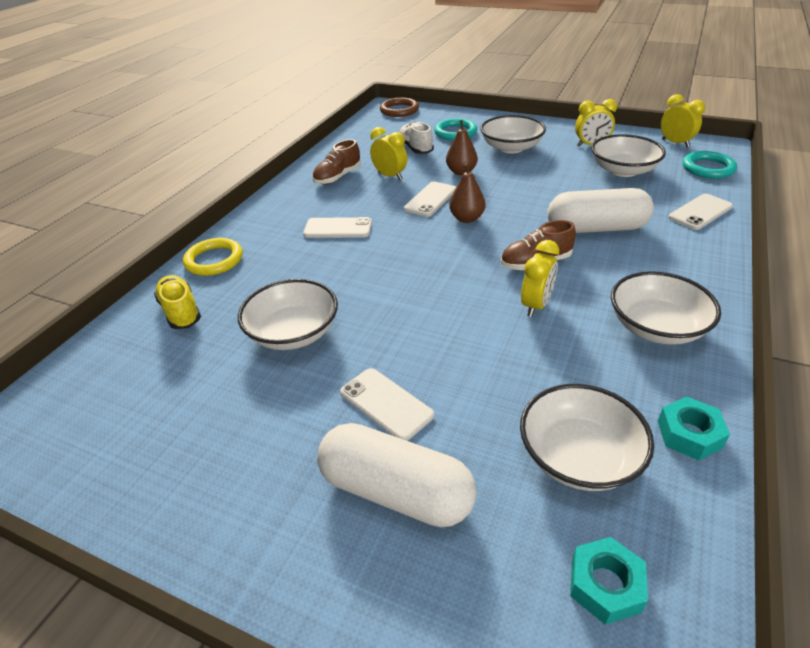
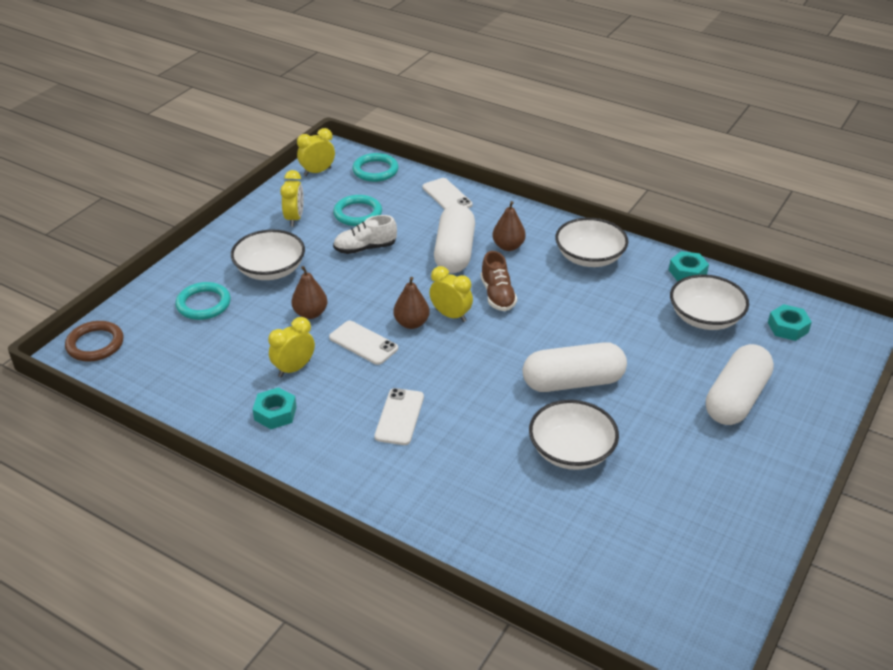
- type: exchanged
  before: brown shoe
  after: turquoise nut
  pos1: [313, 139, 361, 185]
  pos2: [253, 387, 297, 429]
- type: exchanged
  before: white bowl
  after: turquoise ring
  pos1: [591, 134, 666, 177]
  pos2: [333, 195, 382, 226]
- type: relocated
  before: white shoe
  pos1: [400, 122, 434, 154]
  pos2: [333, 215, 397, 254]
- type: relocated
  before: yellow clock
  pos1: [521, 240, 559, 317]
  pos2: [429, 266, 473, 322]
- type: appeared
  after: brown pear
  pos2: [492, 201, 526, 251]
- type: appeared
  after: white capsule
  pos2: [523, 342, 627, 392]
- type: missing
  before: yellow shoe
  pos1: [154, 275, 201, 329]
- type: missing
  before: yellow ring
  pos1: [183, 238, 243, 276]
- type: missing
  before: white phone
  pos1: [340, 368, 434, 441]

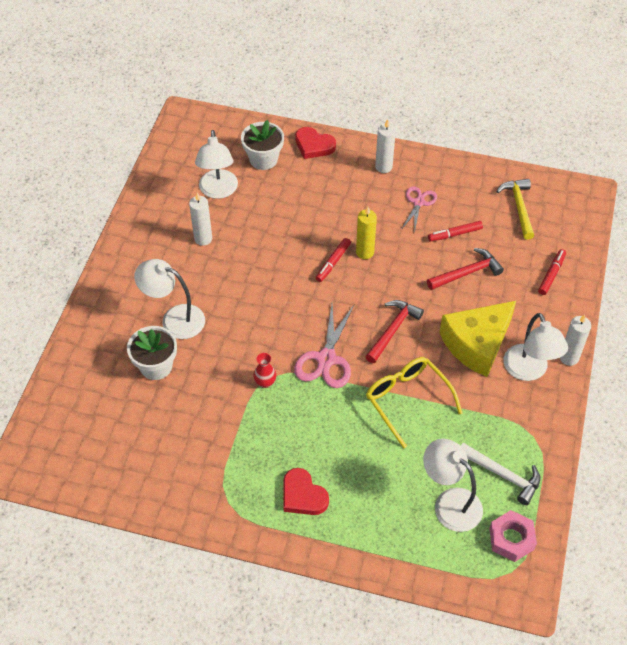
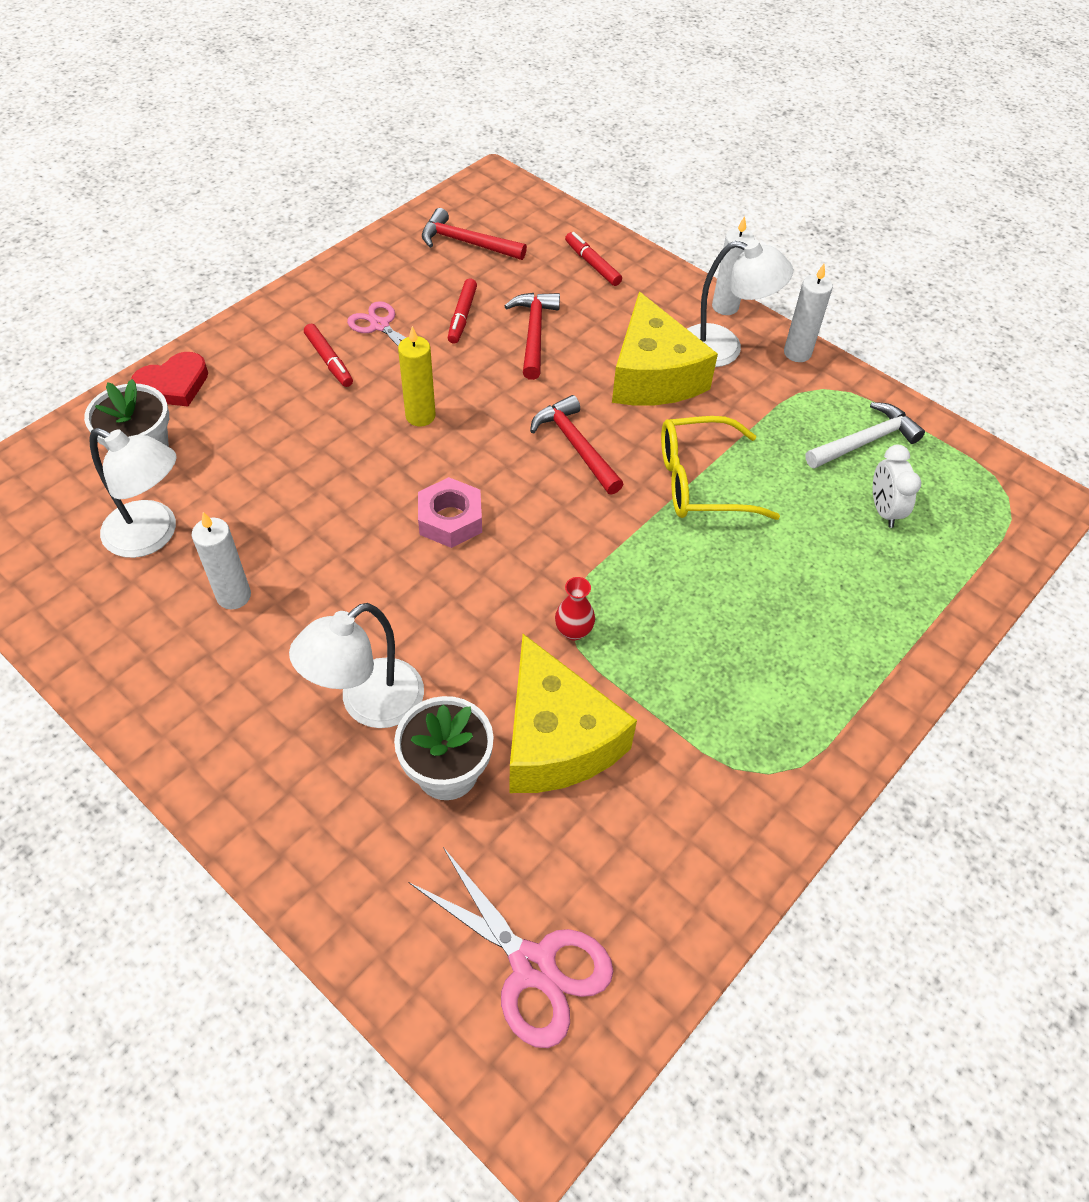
- type: relocated
  before: red marker
  pos1: [316, 238, 351, 282]
  pos2: [304, 324, 353, 387]
- type: relocated
  before: pink scissors
  pos1: [294, 305, 354, 388]
  pos2: [408, 847, 613, 1048]
- type: relocated
  before: pink nut
  pos1: [489, 510, 537, 562]
  pos2: [418, 477, 482, 548]
- type: colour
  before: yellow hammer
  after: red hammer
  pos1: [496, 179, 534, 240]
  pos2: [422, 208, 527, 260]
- type: appeared
  after: yellow cheese
  pos2: [510, 634, 637, 793]
- type: relocated
  before: white candle
  pos1: [375, 119, 396, 173]
  pos2: [784, 264, 833, 362]
- type: exchanged
  before: white lamp
  after: white clock
  pos1: [423, 438, 483, 532]
  pos2: [873, 445, 921, 528]
- type: missing
  before: red heart
  pos1: [283, 468, 329, 515]

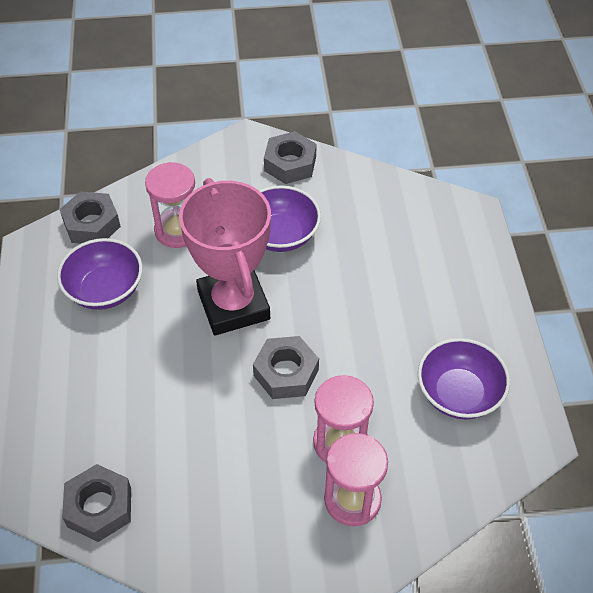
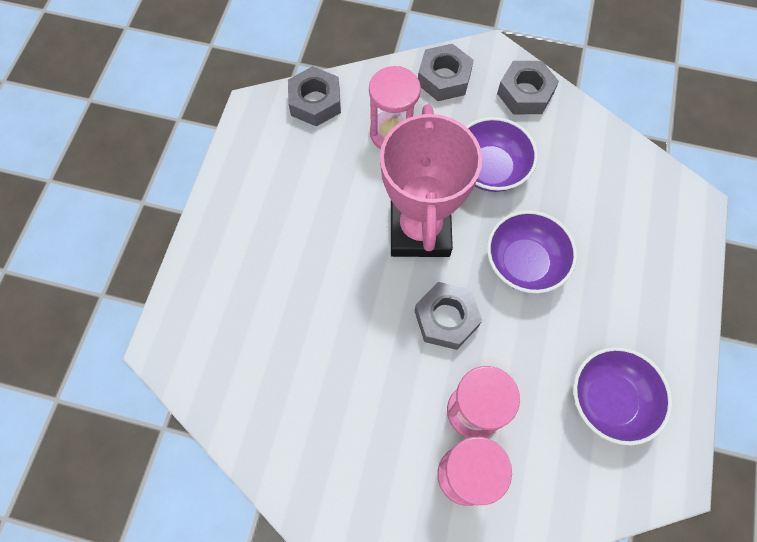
- type: relocated
  before: grey nut
  pos1: [62, 464, 131, 542]
  pos2: [418, 44, 474, 101]
- type: relocated
  before: purple bowl
  pos1: [57, 238, 143, 310]
  pos2: [487, 210, 577, 293]

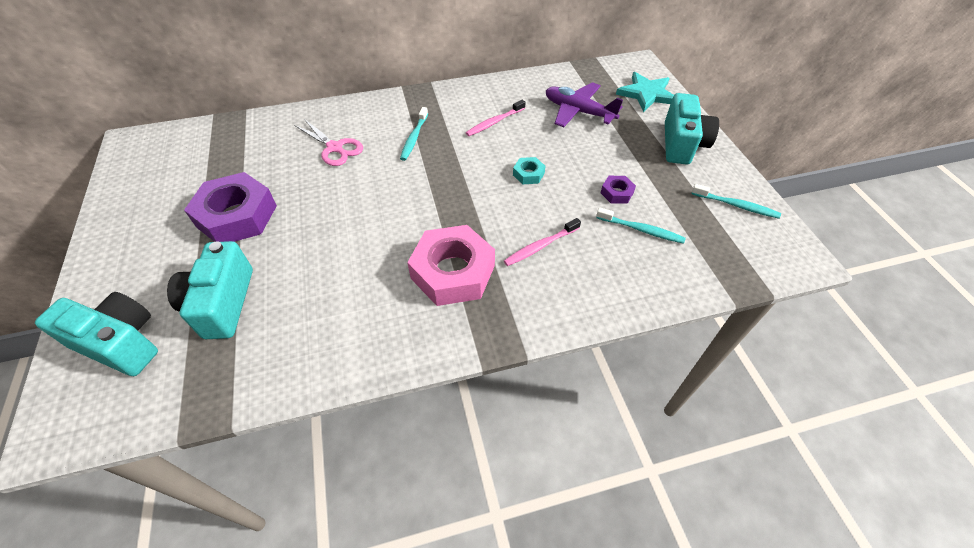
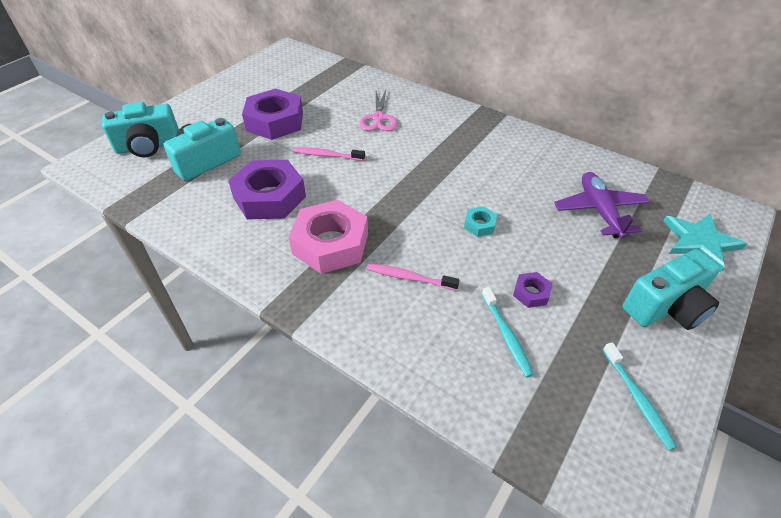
- type: spun
  before: turquoise camera
  pos1: [35, 292, 158, 376]
  pos2: [102, 102, 179, 157]
  turn: 90
- type: appeared
  after: purple nut
  pos2: [228, 160, 306, 219]
- type: relocated
  before: pink toothbrush
  pos1: [466, 100, 526, 136]
  pos2: [293, 147, 365, 161]
- type: missing
  before: turquoise toothbrush
  pos1: [400, 107, 428, 161]

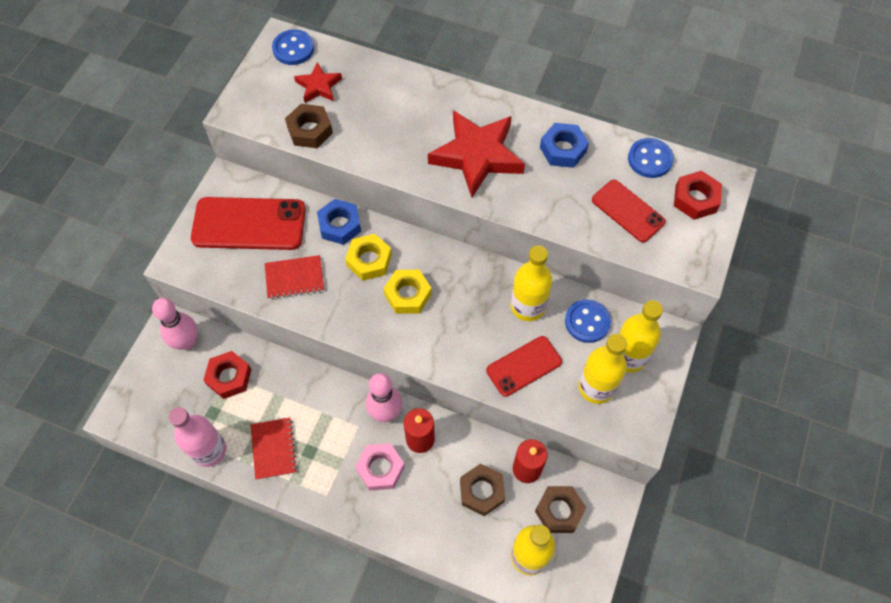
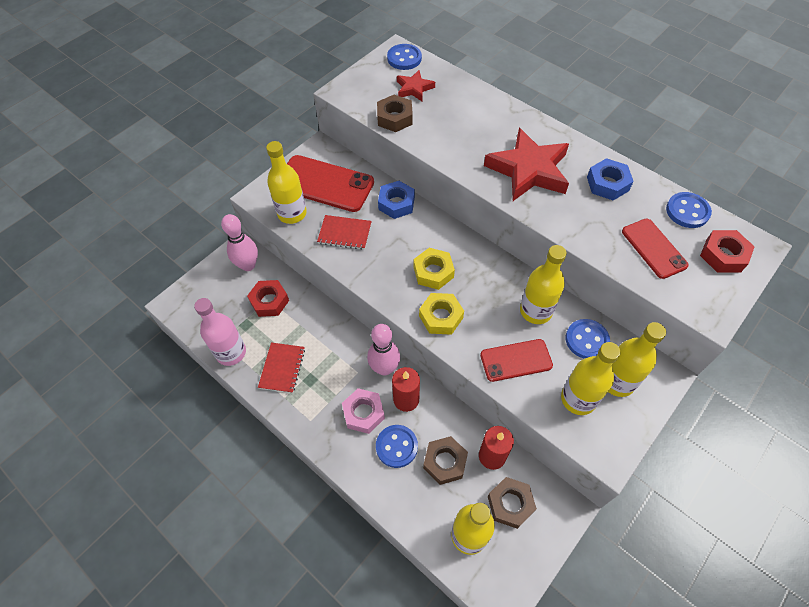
- type: appeared
  after: yellow bottle
  pos2: [266, 141, 307, 224]
- type: appeared
  after: blue button
  pos2: [376, 425, 418, 468]
- type: relocated
  before: yellow nut
  pos1: [345, 234, 392, 281]
  pos2: [419, 293, 464, 335]

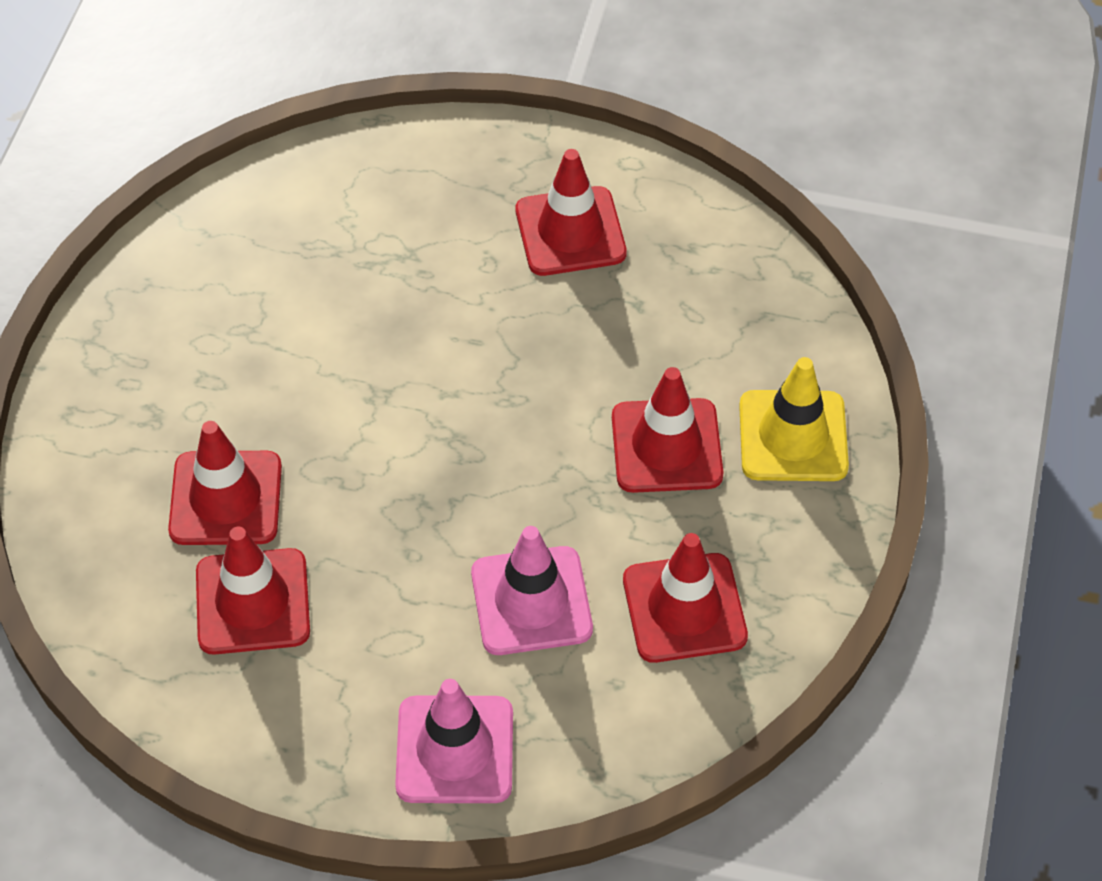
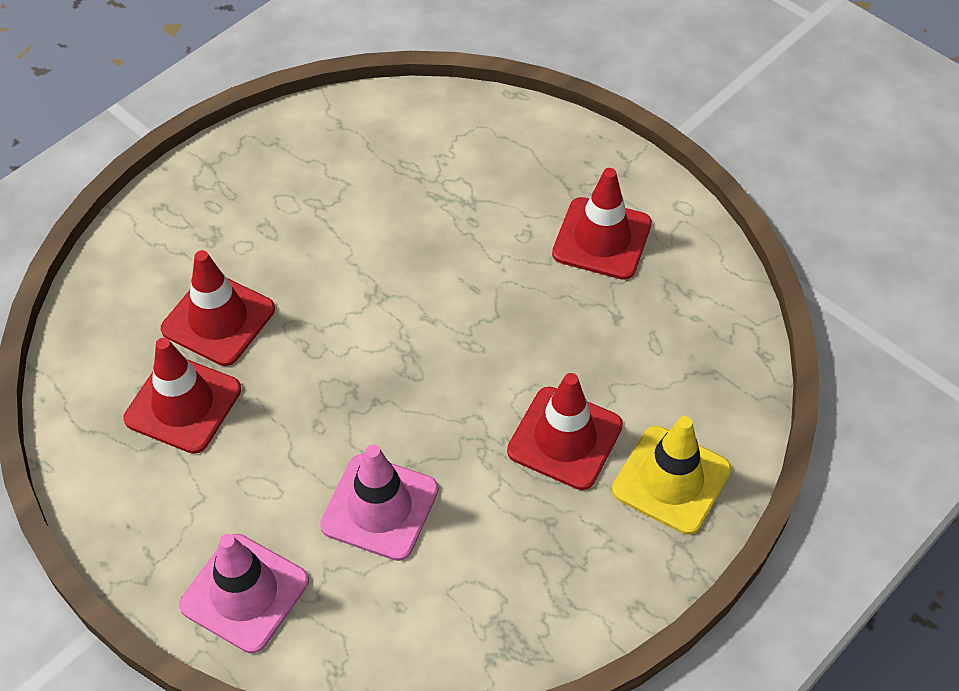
- type: missing
  before: red traffic cone
  pos1: [623, 533, 748, 663]

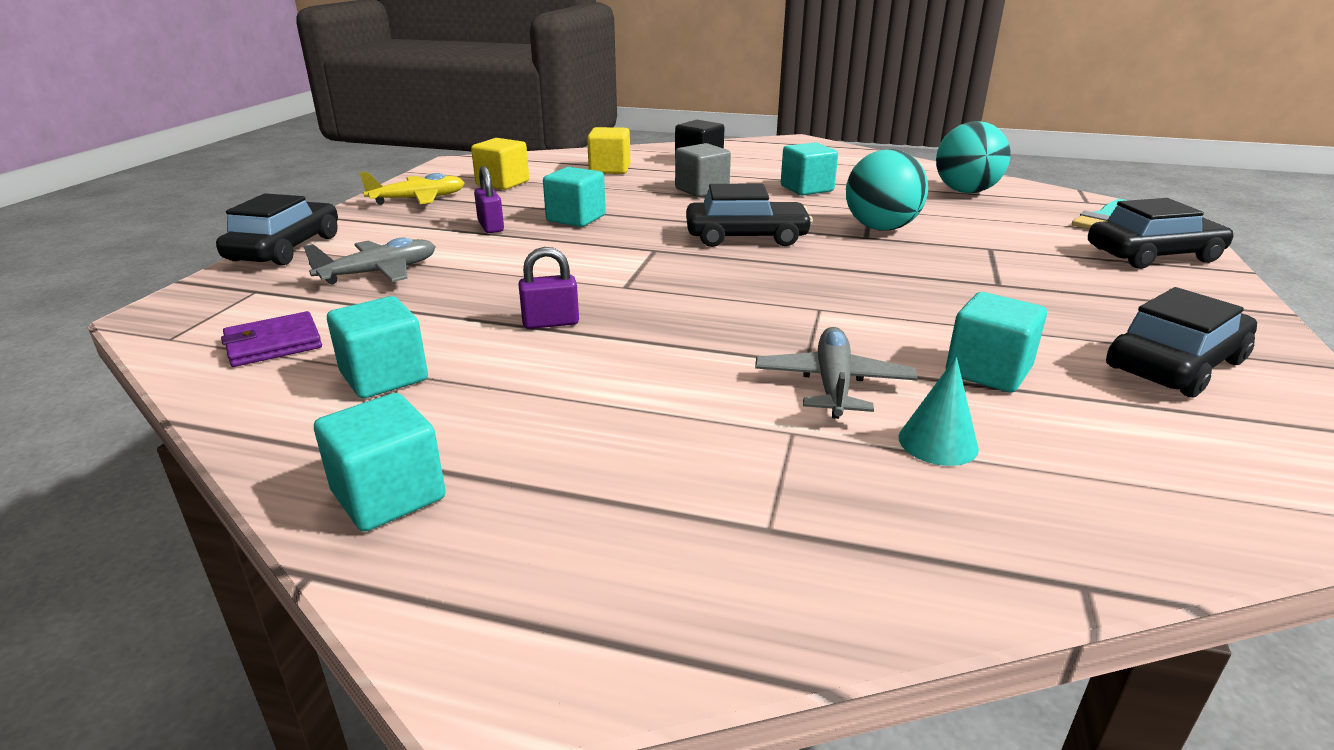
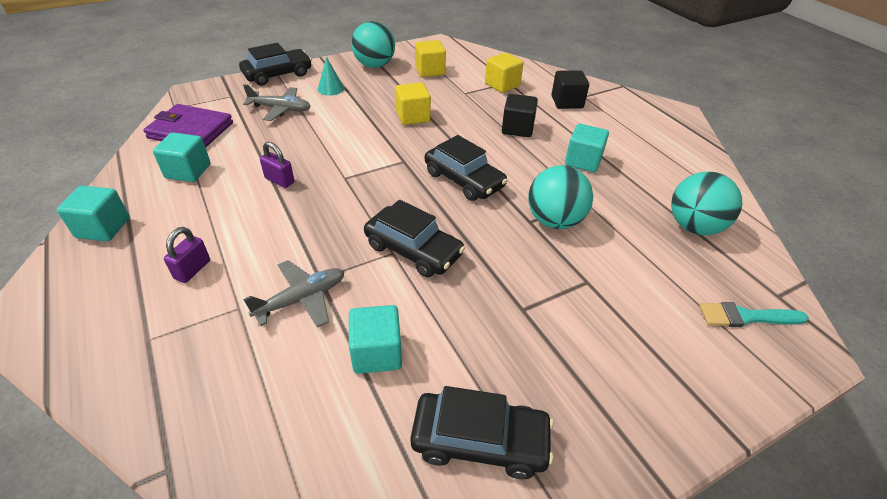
- type: size
  before: purple wallet
  pos1: [221, 311, 322, 367]
  pos2: [143, 104, 233, 148]
  scale: 1.64
- type: relocated
  before: purple padlock
  pos1: [474, 166, 504, 233]
  pos2: [164, 227, 210, 283]
- type: relocated
  before: turquoise cone
  pos1: [899, 357, 979, 466]
  pos2: [318, 57, 344, 96]
- type: exchanged
  before: yellow plane
  after: turquoise ball
  pos1: [360, 172, 465, 205]
  pos2: [351, 21, 395, 68]
- type: relocated
  before: black car
  pos1: [1088, 198, 1234, 269]
  pos2: [364, 200, 465, 277]
- type: colour
  before: turquoise cube
  after: yellow cube
  pos1: [543, 167, 606, 227]
  pos2: [395, 82, 431, 125]
- type: colour
  before: grey cube
  after: black cube
  pos1: [675, 143, 731, 197]
  pos2: [502, 94, 538, 137]

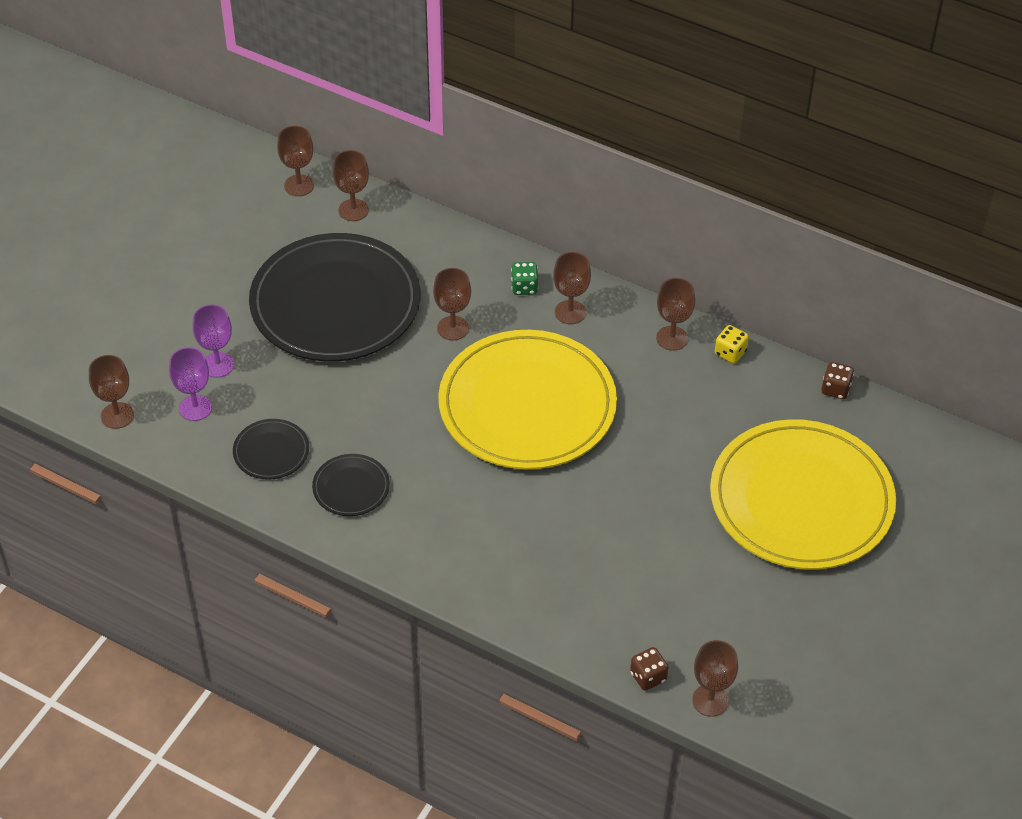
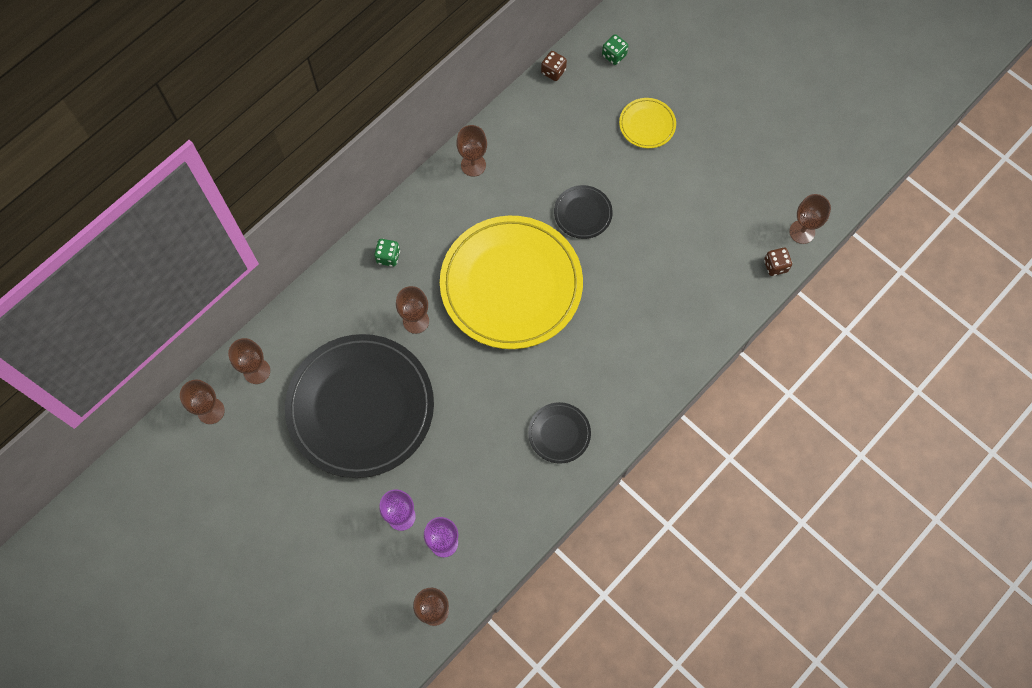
- type: relocated
  before: black plate
  pos1: [233, 419, 309, 480]
  pos2: [554, 185, 613, 239]
- type: appeared
  after: green dice
  pos2: [602, 34, 628, 65]
- type: size
  before: yellow plate
  pos1: [710, 419, 896, 570]
  pos2: [619, 98, 676, 148]
  scale: 0.42
- type: missing
  before: brown goblet
  pos1: [553, 252, 591, 324]
- type: missing
  before: yellow dice
  pos1: [715, 325, 749, 363]

